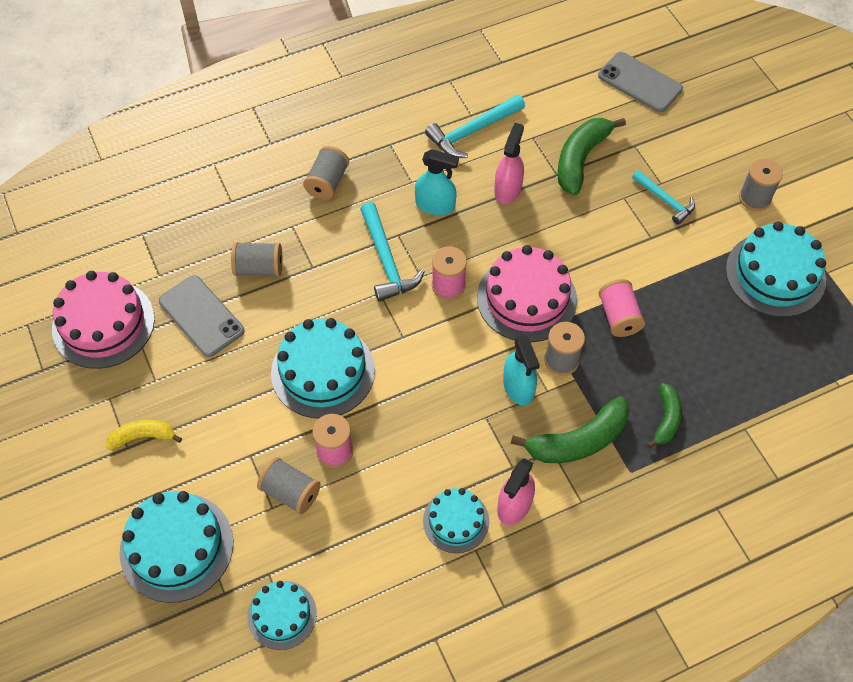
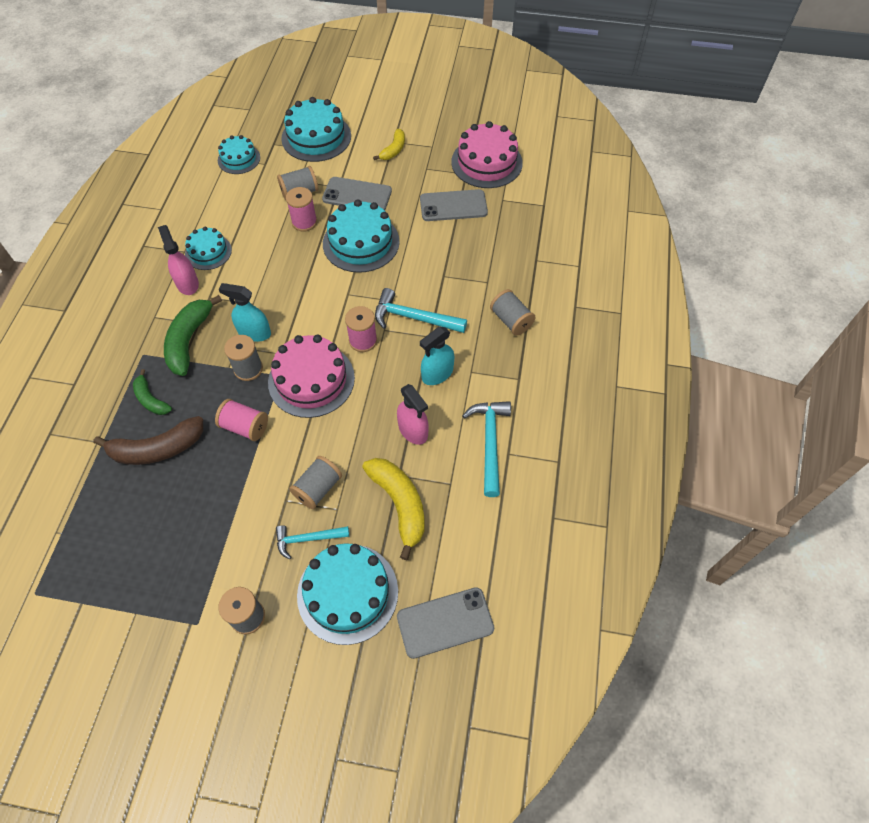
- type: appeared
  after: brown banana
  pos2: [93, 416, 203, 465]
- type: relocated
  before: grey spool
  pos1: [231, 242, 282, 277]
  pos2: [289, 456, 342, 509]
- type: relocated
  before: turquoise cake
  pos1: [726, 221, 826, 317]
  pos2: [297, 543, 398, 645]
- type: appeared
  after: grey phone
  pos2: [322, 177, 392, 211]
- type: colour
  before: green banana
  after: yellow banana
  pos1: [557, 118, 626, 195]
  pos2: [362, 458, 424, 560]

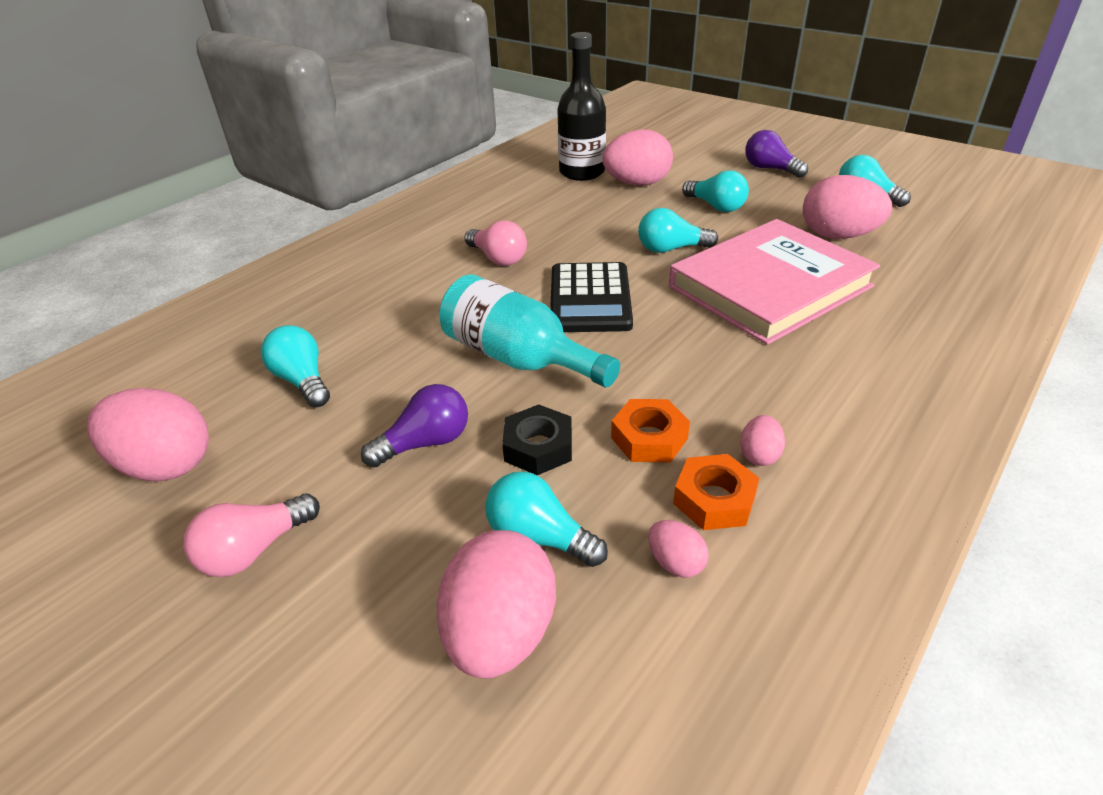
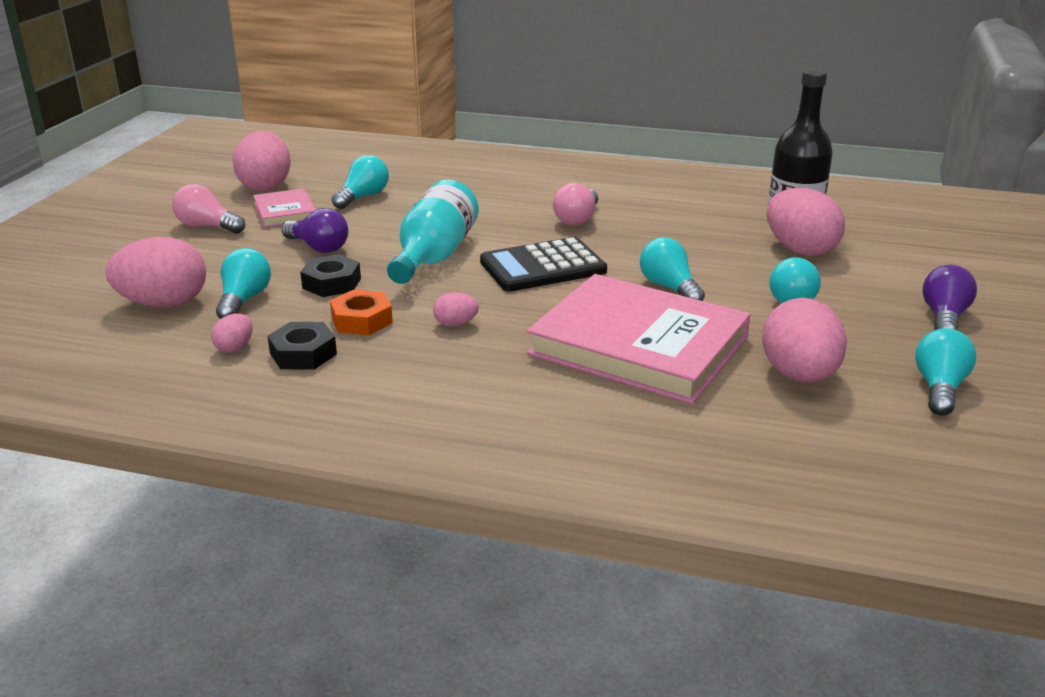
- type: appeared
  after: pink book
  pos2: [253, 188, 316, 227]
- type: colour
  before: orange nut
  after: black nut
  pos1: [673, 454, 759, 530]
  pos2: [267, 322, 337, 370]
- type: relocated
  before: pink egg
  pos1: [740, 415, 785, 466]
  pos2: [433, 292, 479, 327]

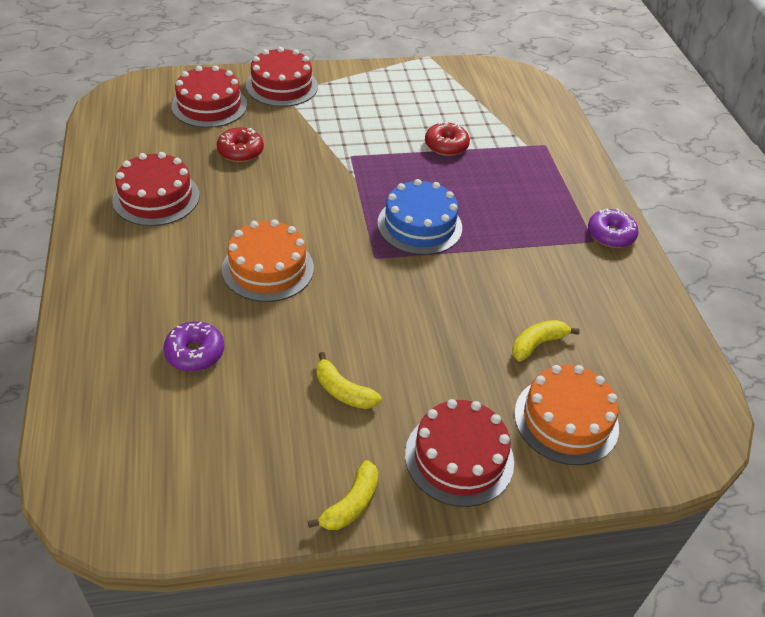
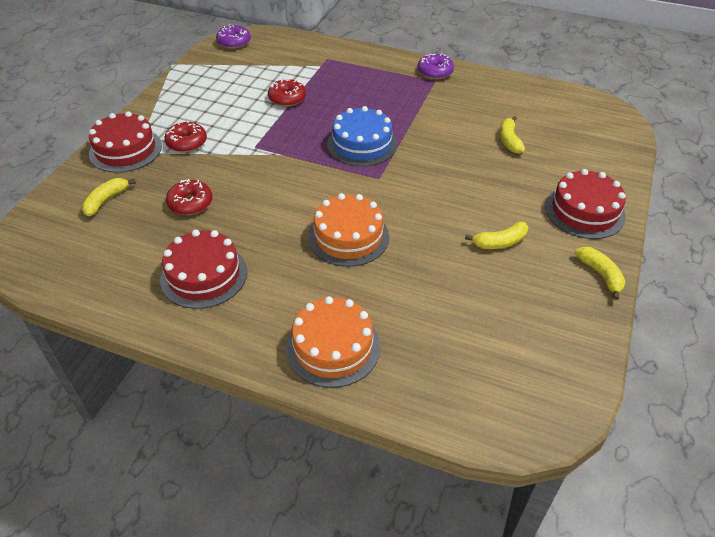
- type: exchanged
  before: red cake
  after: yellow banana
  pos1: [171, 65, 247, 128]
  pos2: [82, 178, 136, 216]
- type: appeared
  after: red donut
  pos2: [164, 121, 207, 153]
- type: relocated
  before: purple donut
  pos1: [163, 321, 224, 371]
  pos2: [216, 25, 251, 49]
- type: relocated
  before: orange cake
  pos1: [514, 365, 619, 465]
  pos2: [286, 296, 380, 388]

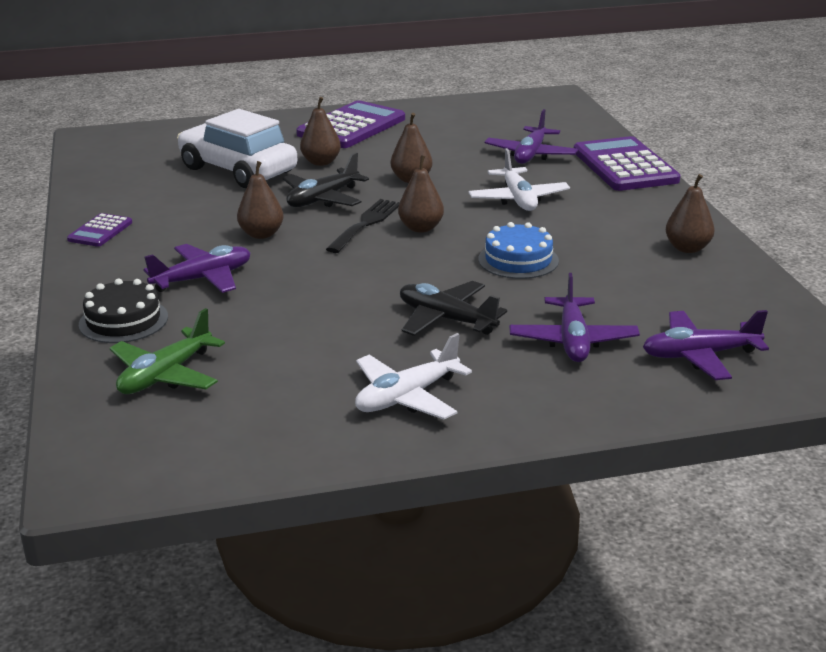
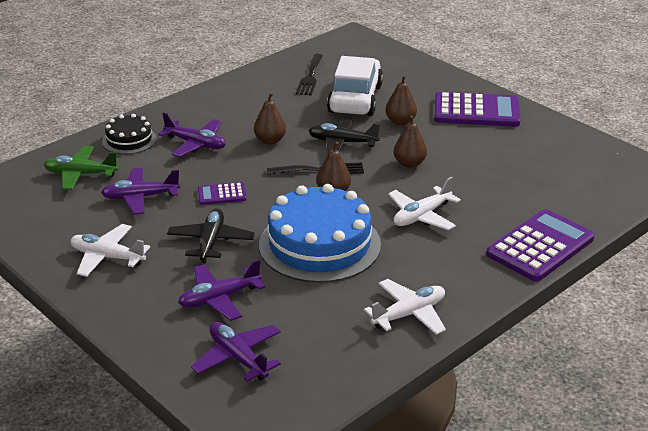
- type: relocated
  before: purple plane
  pos1: [484, 109, 578, 164]
  pos2: [101, 168, 180, 215]
- type: relocated
  before: purple calculator
  pos1: [67, 213, 132, 247]
  pos2: [198, 182, 247, 205]
- type: size
  before: blue cake
  pos1: [478, 222, 559, 279]
  pos2: [259, 184, 381, 283]
  scale: 1.97
- type: appeared
  after: black fork
  pos2: [296, 54, 323, 95]
- type: exchanged
  before: brown pear
  after: white plane
  pos1: [666, 174, 715, 253]
  pos2: [364, 279, 446, 335]

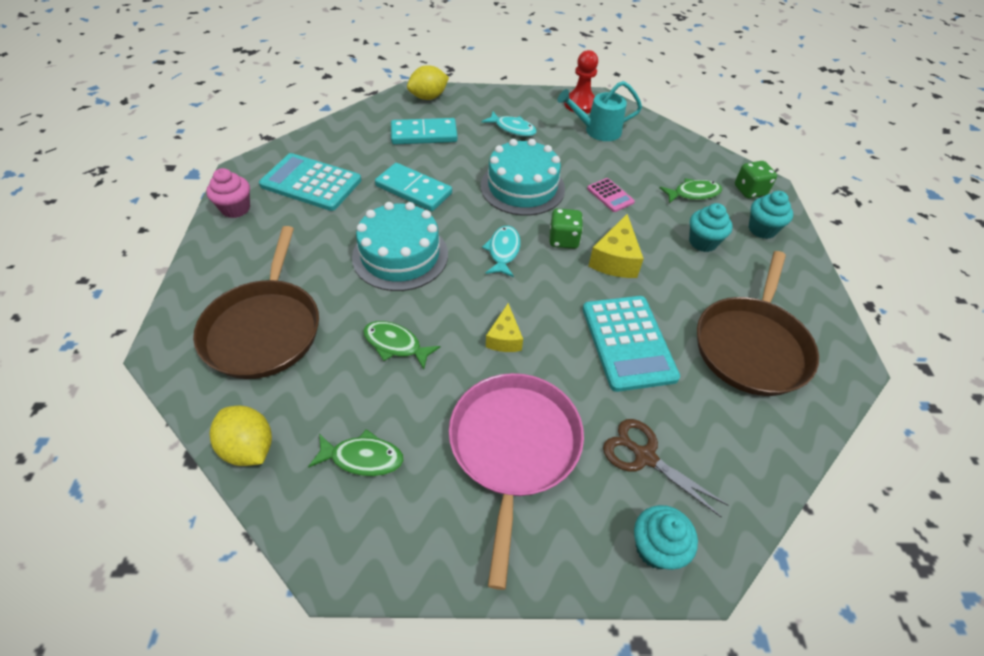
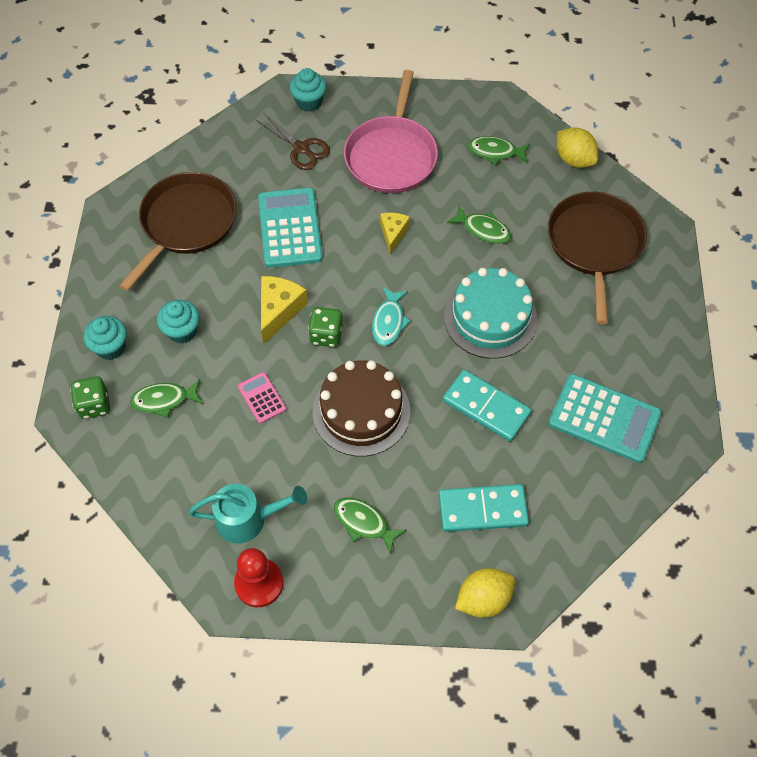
- type: colour
  before: turquoise cake
  after: brown cake
  pos1: [481, 139, 565, 216]
  pos2: [313, 360, 410, 456]
- type: colour
  before: turquoise fish
  after: green fish
  pos1: [481, 112, 537, 137]
  pos2: [334, 497, 407, 555]
- type: missing
  before: pink cupcake
  pos1: [206, 168, 250, 218]

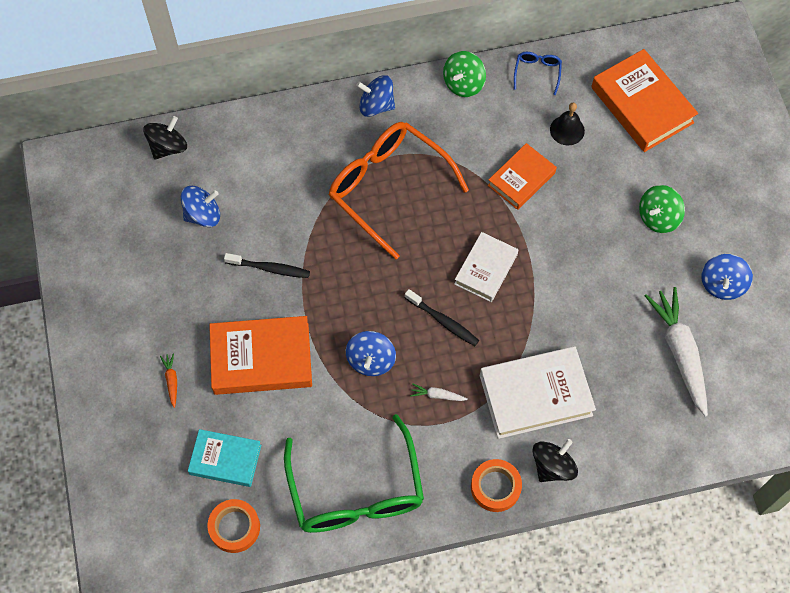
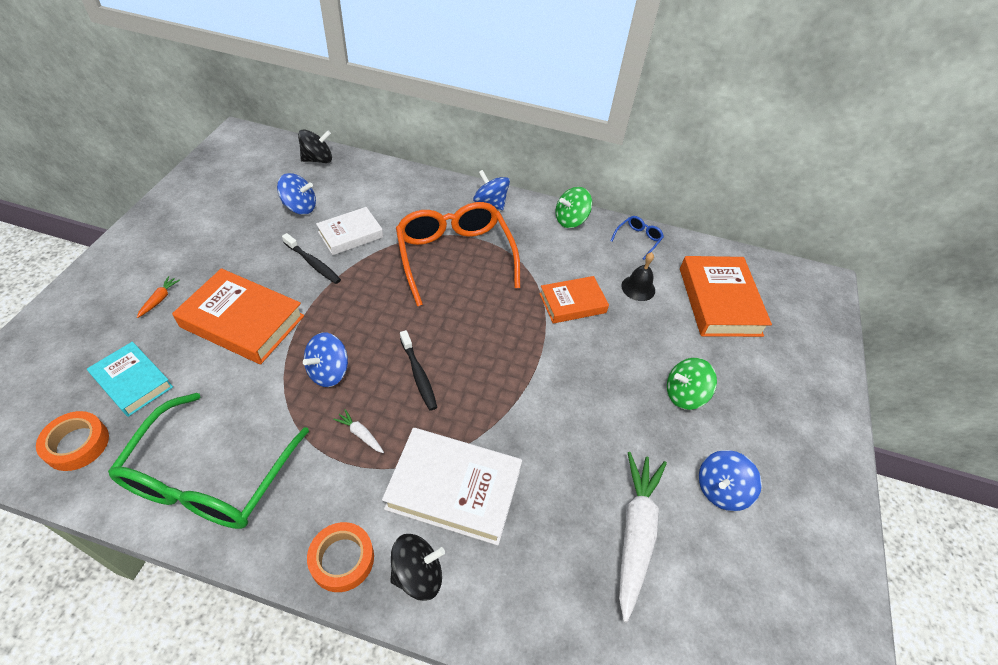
- type: relocated
  before: white book
  pos1: [454, 232, 518, 302]
  pos2: [316, 207, 383, 255]

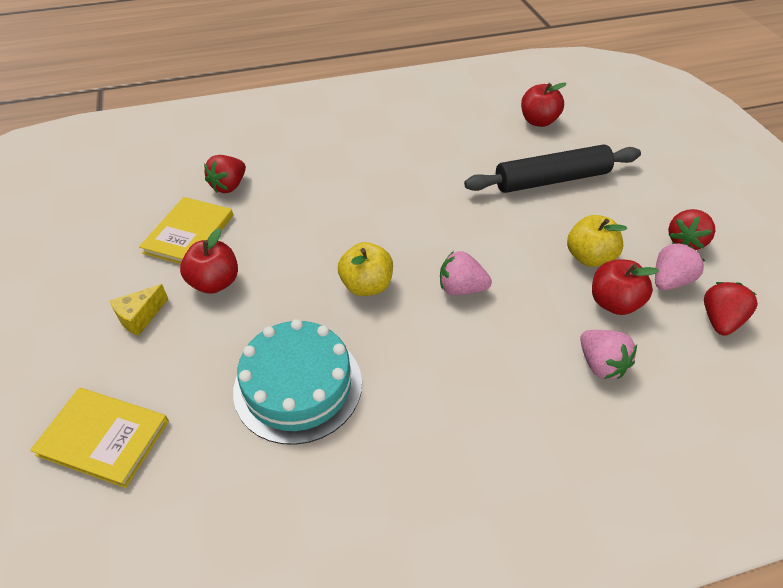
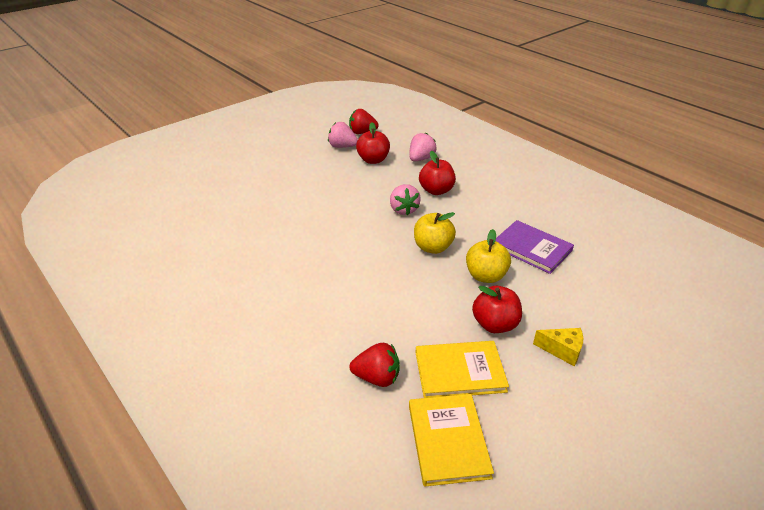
- type: relocated
  before: yellow book
  pos1: [30, 388, 169, 488]
  pos2: [409, 394, 494, 487]
- type: relocated
  before: red apple
  pos1: [521, 82, 567, 127]
  pos2: [419, 151, 456, 195]
- type: relocated
  before: yellow apple
  pos1: [567, 215, 627, 267]
  pos2: [466, 229, 511, 283]
- type: exchanged
  before: turquoise cake
  after: purple book
  pos1: [233, 319, 362, 445]
  pos2: [496, 220, 574, 274]
- type: missing
  before: black rolling pin
  pos1: [464, 144, 641, 193]
- type: missing
  before: red strawberry
  pos1: [668, 209, 715, 250]

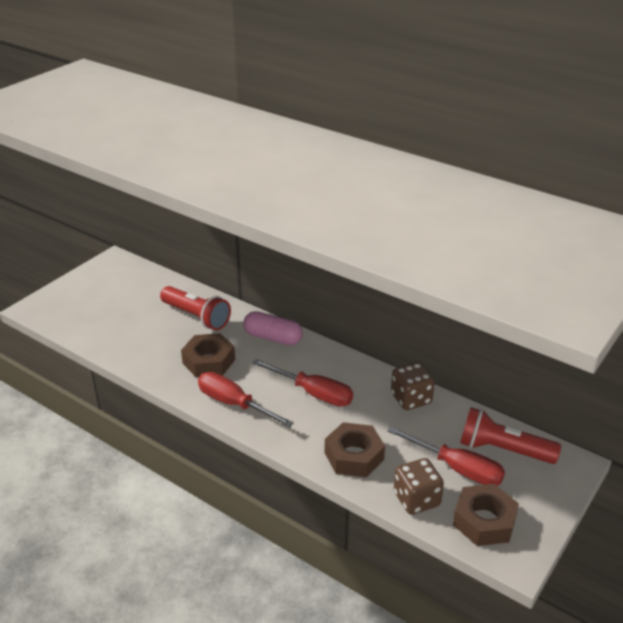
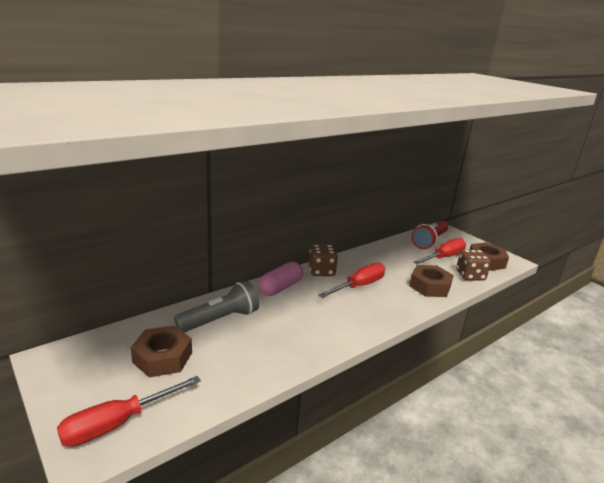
- type: relocated
  before: red screwdriver
  pos1: [198, 372, 294, 427]
  pos2: [57, 376, 201, 447]
- type: relocated
  before: brown nut
  pos1: [181, 333, 235, 378]
  pos2: [131, 326, 192, 378]
- type: colour
  before: red flashlight
  after: grey flashlight
  pos1: [160, 286, 231, 330]
  pos2: [174, 281, 259, 332]
- type: relocated
  before: brown dice
  pos1: [391, 362, 435, 410]
  pos2: [309, 244, 338, 276]

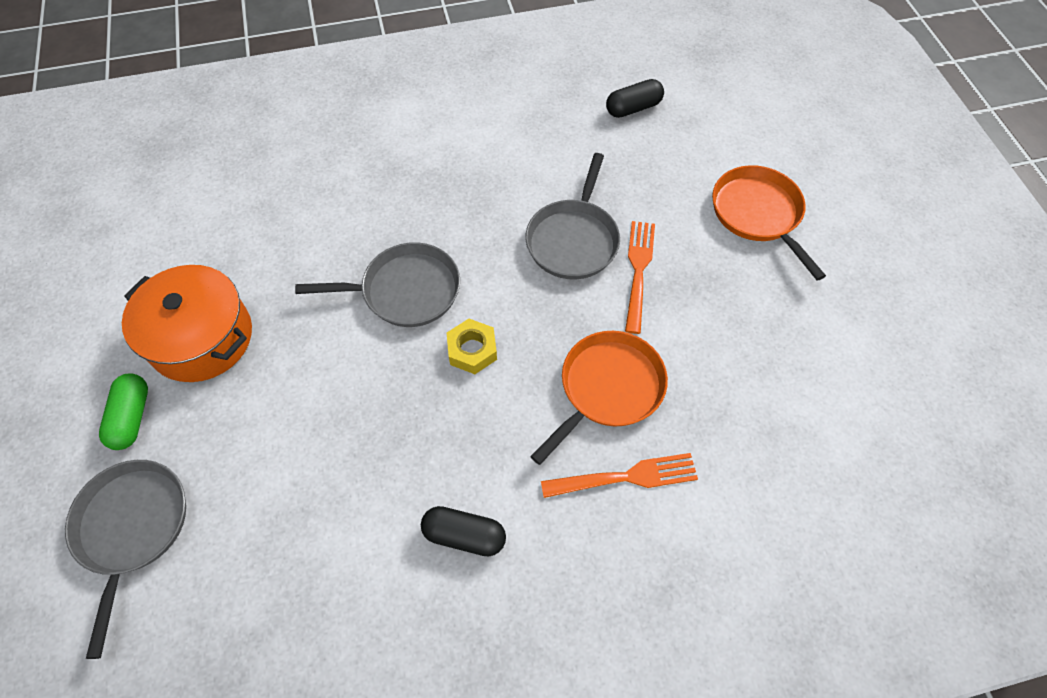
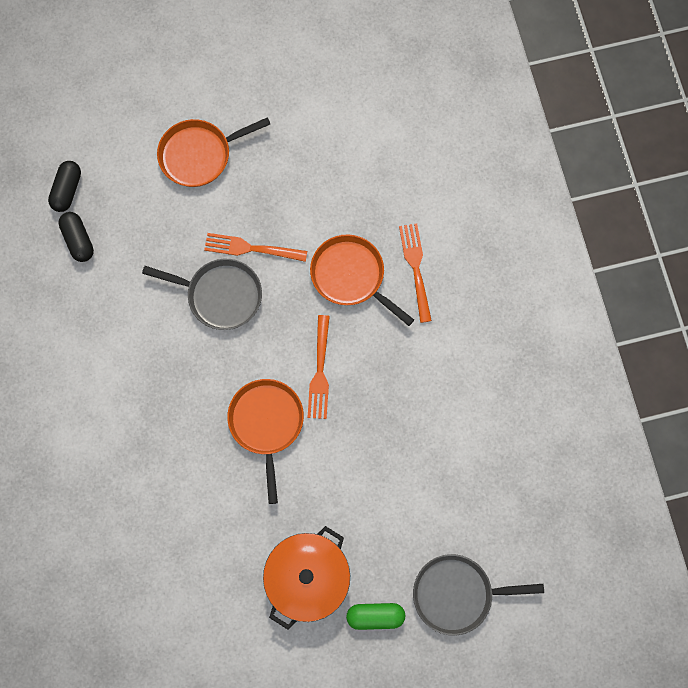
- type: relocated
  before: black capsule
  pos1: [421, 506, 506, 557]
  pos2: [48, 161, 81, 212]
- type: colour
  before: grey pan
  after: orange pan
  pos1: [295, 242, 460, 327]
  pos2: [227, 379, 304, 504]
- type: exchanged
  before: yellow nut
  after: orange fork
  pos1: [447, 319, 497, 374]
  pos2: [307, 315, 330, 419]

